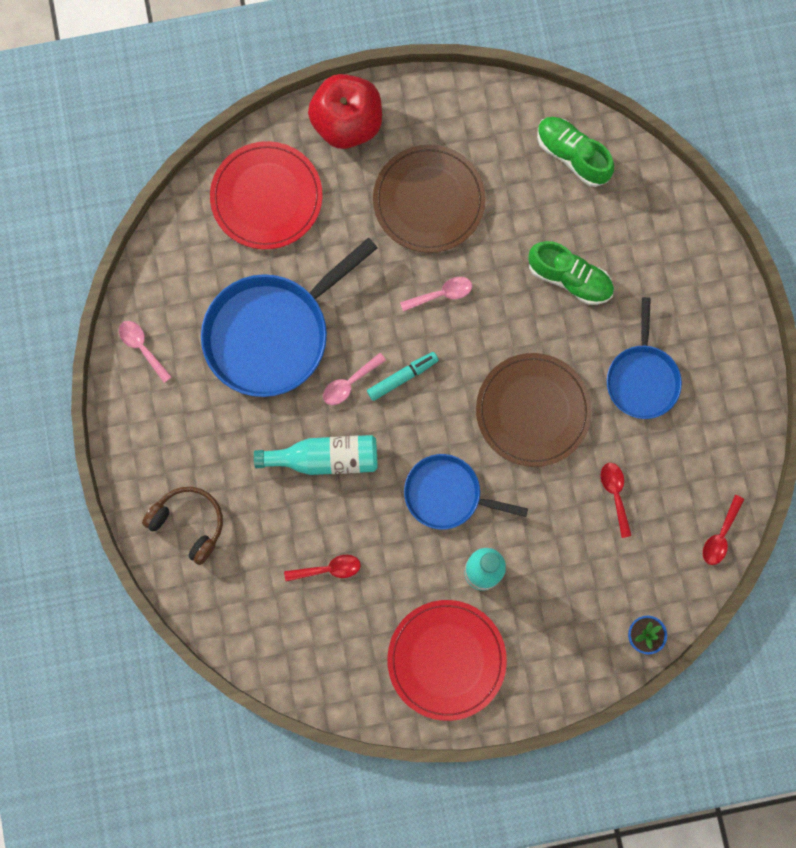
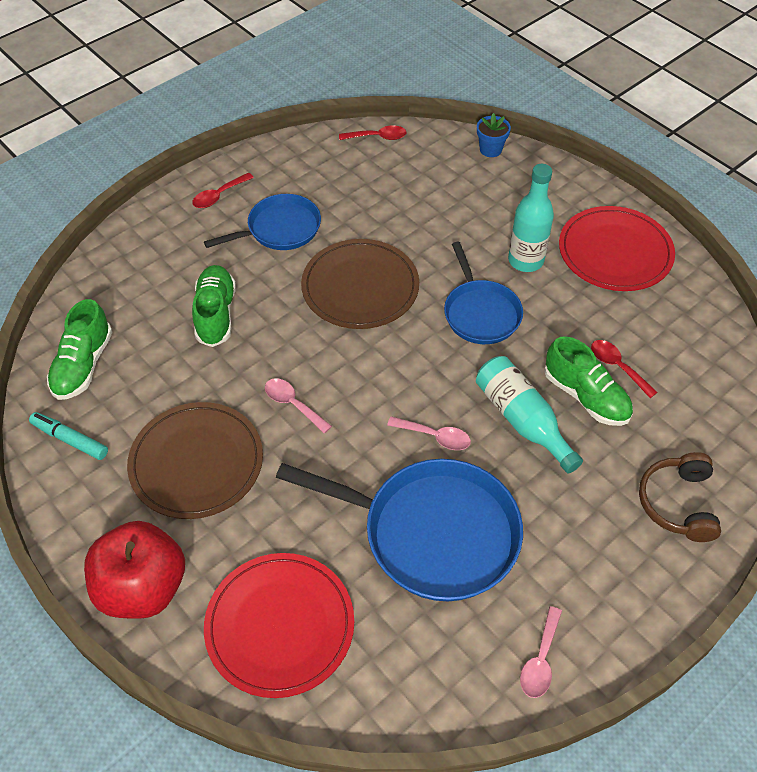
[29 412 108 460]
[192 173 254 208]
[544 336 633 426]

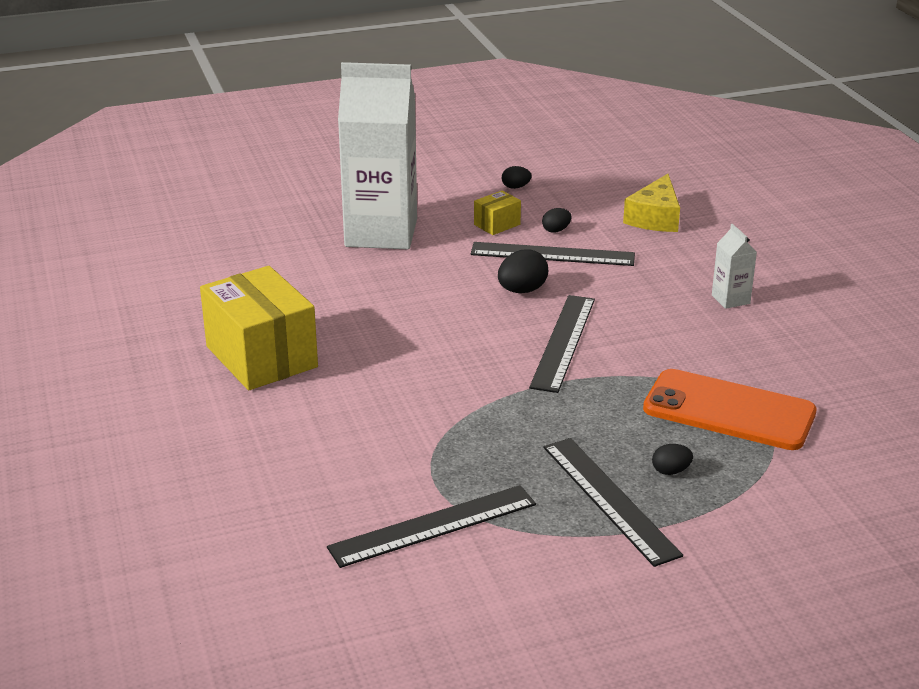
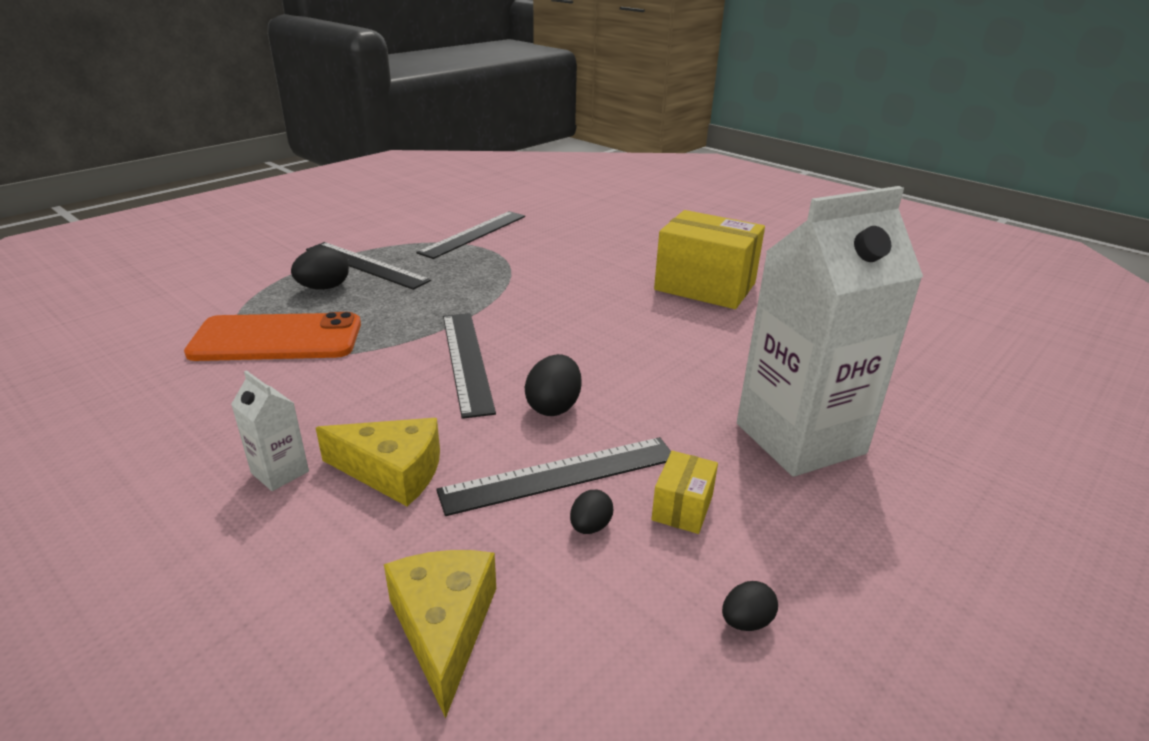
[291 247 349 290]
[316 418 440 506]

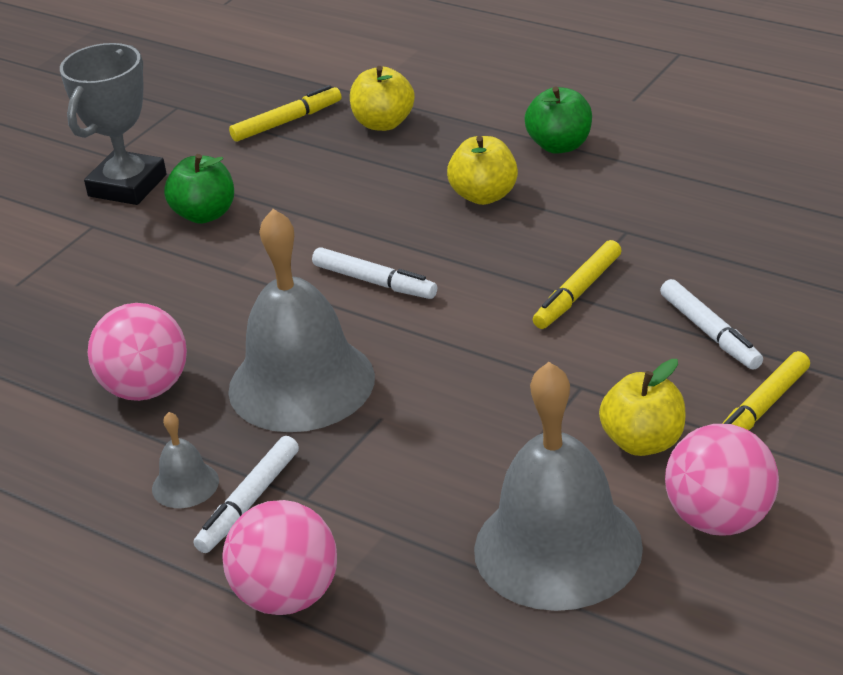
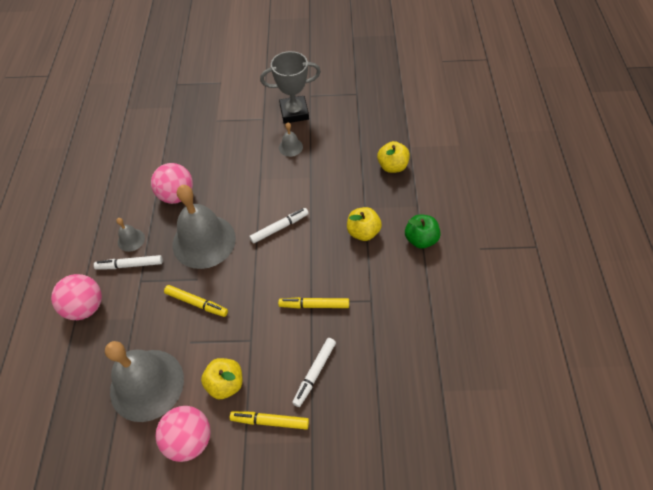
[164 285 228 317]
[279 123 303 157]
[249 208 309 244]

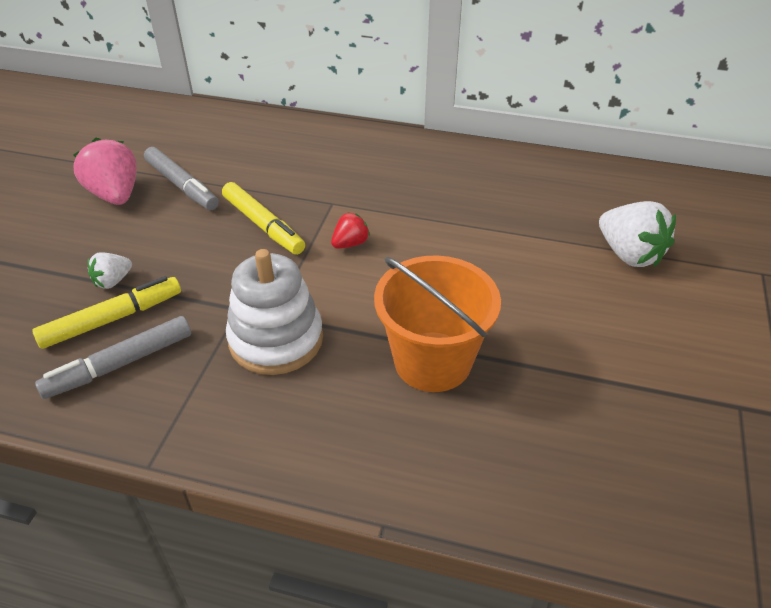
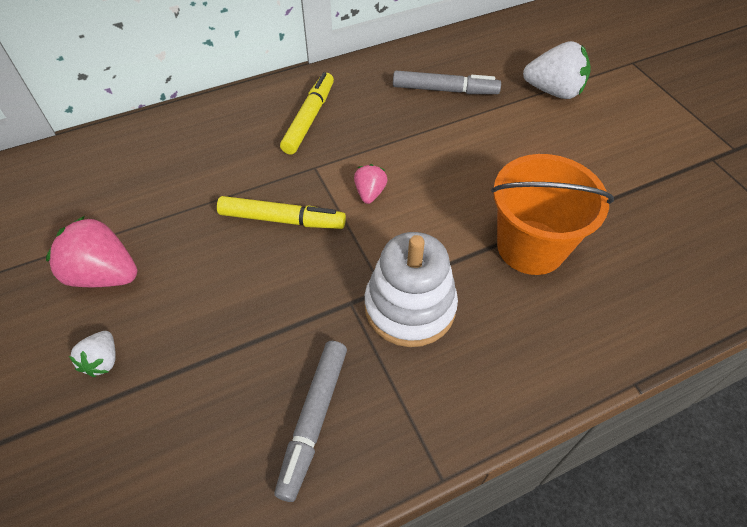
[393 71 501 94]
[354 164 388 204]
[69 331 116 377]
[280 72 334 155]

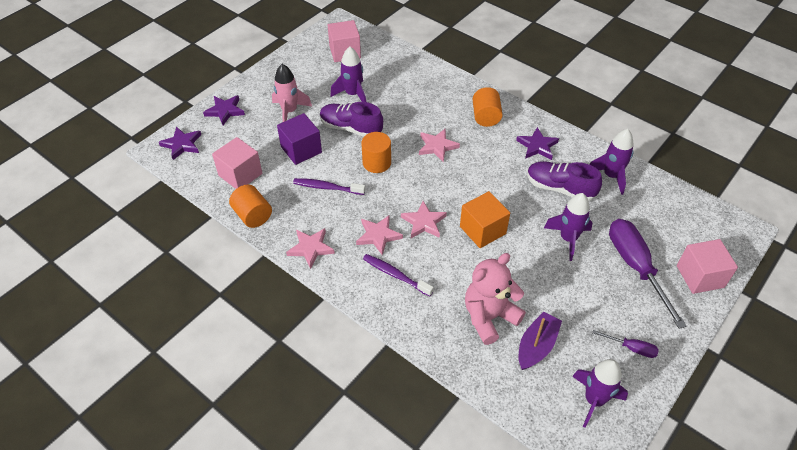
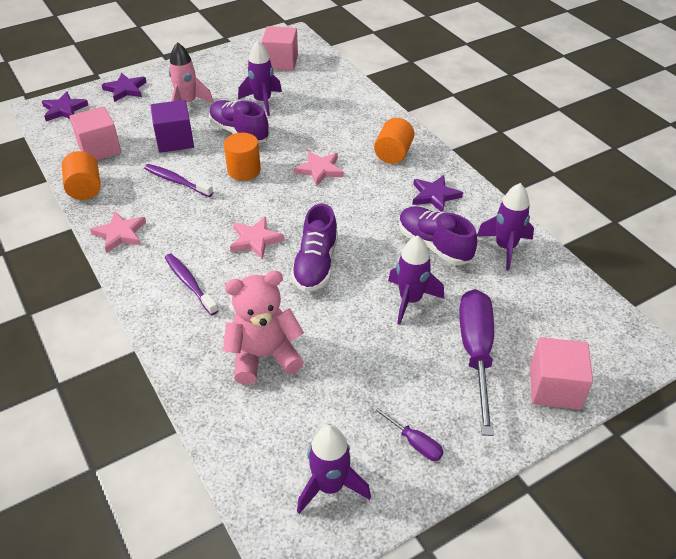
[291 203 338 292]
[356 215 403 255] (first image)
[518 311 562 370] (first image)

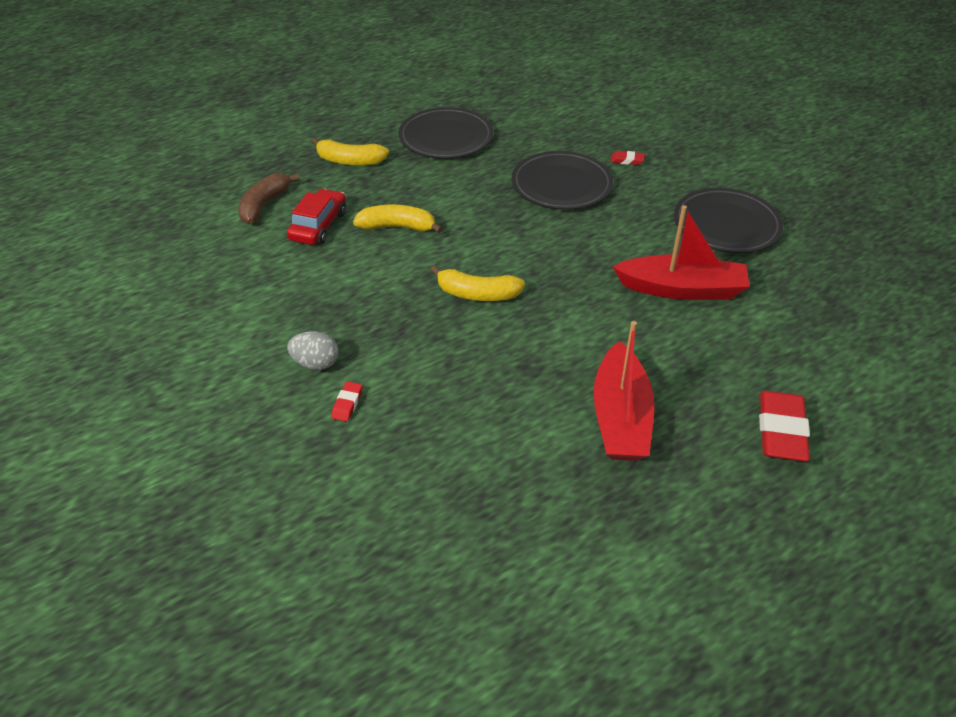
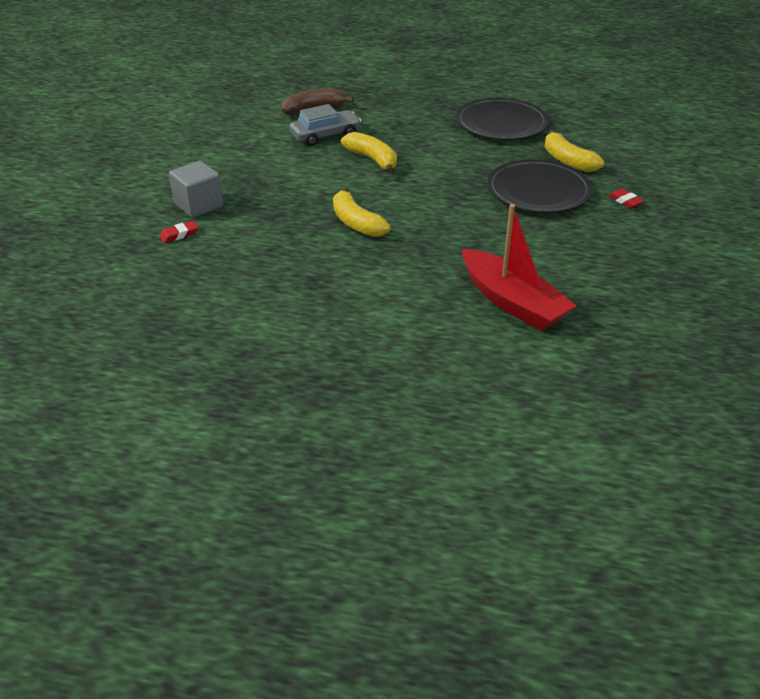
[544 130 604 172]
[674 188 783 253] (first image)
[289 104 361 146]
[593 321 654 461] (first image)
[169 161 223 218]
[759 391 810 462] (first image)

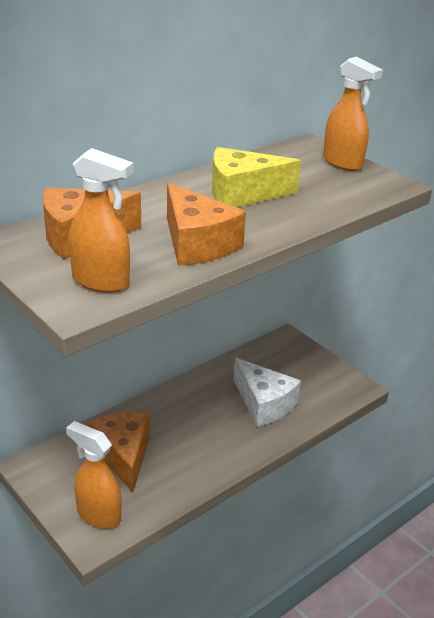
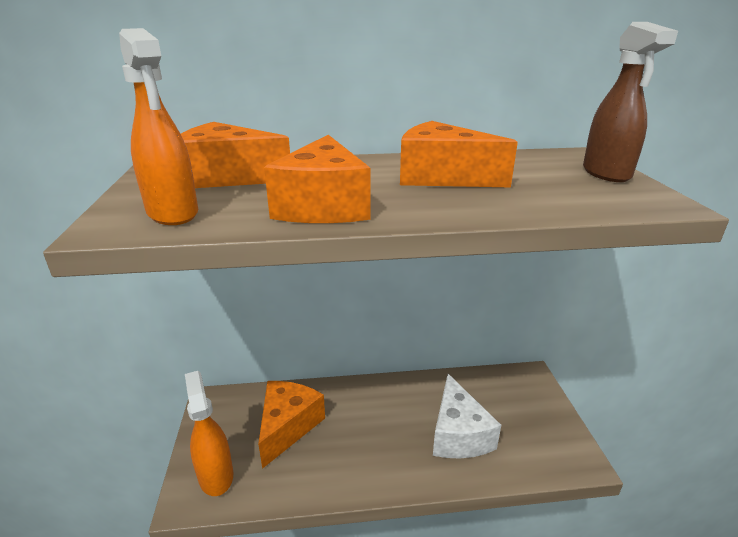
[583 22 678 182]
[400 121 518 187]

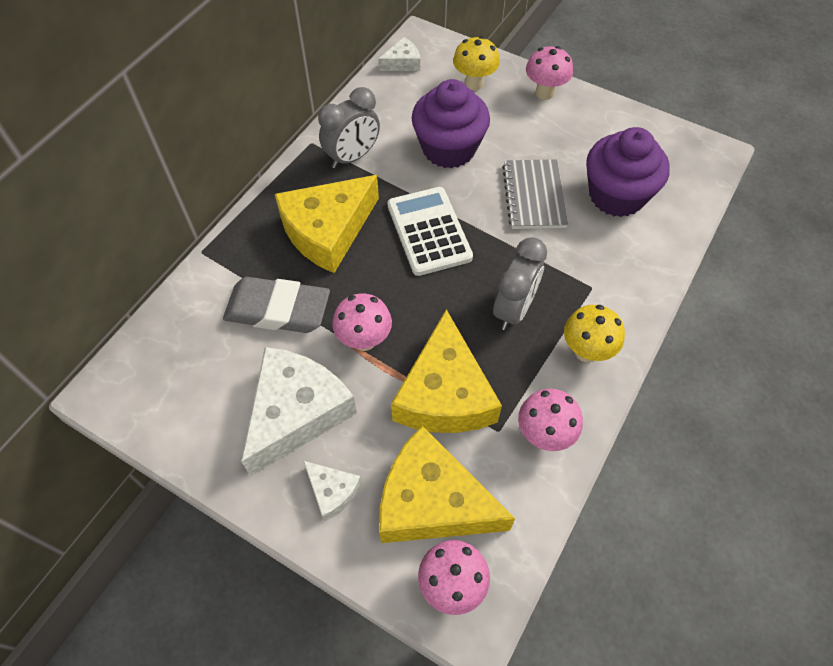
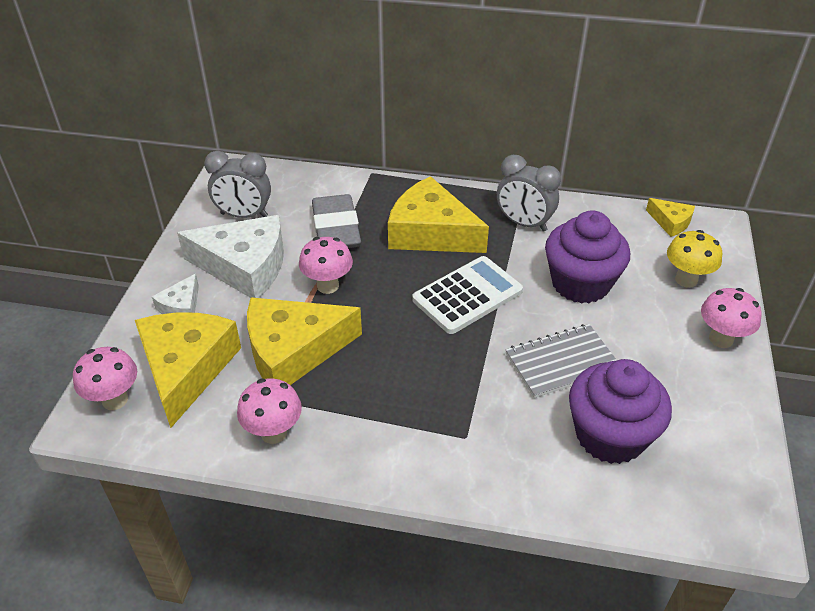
[646 198 695 237]
[204 151 271 218]
[564 305 625 362] (first image)

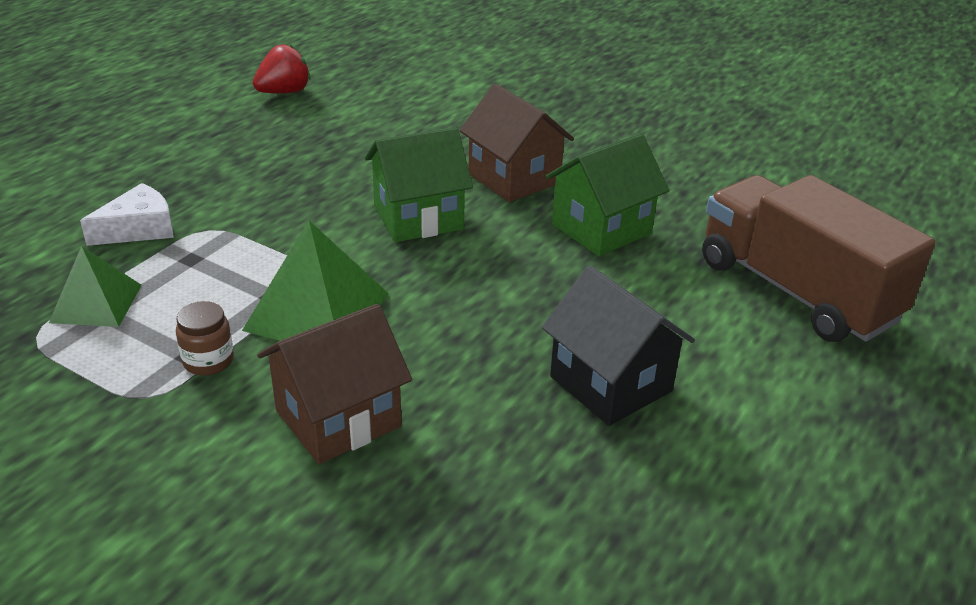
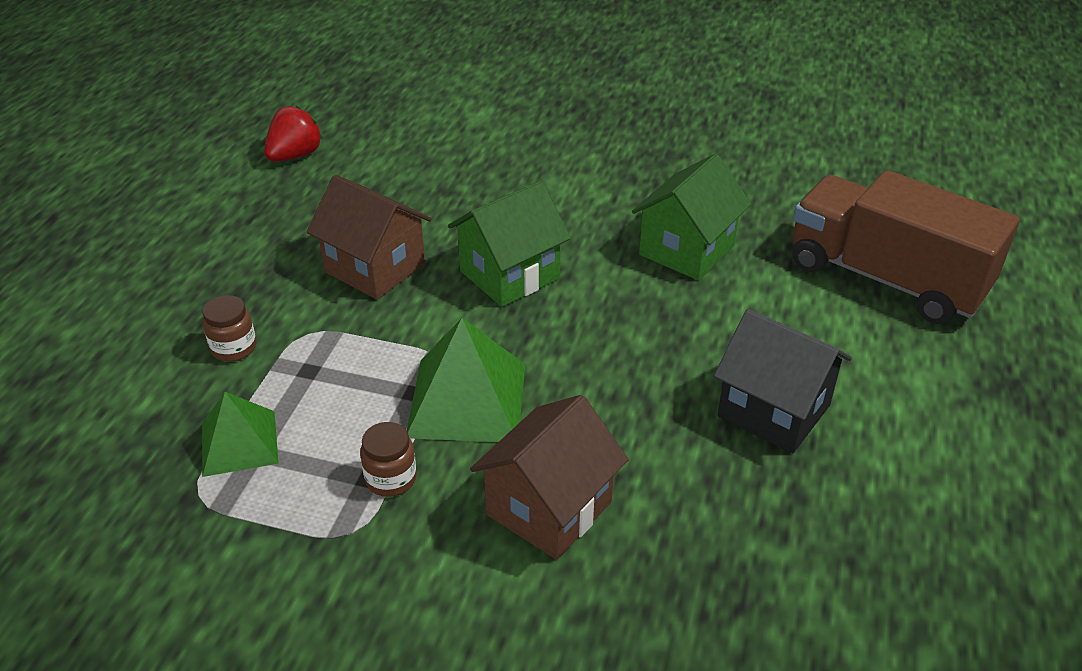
[307 175 431 300]
[203 295 256 362]

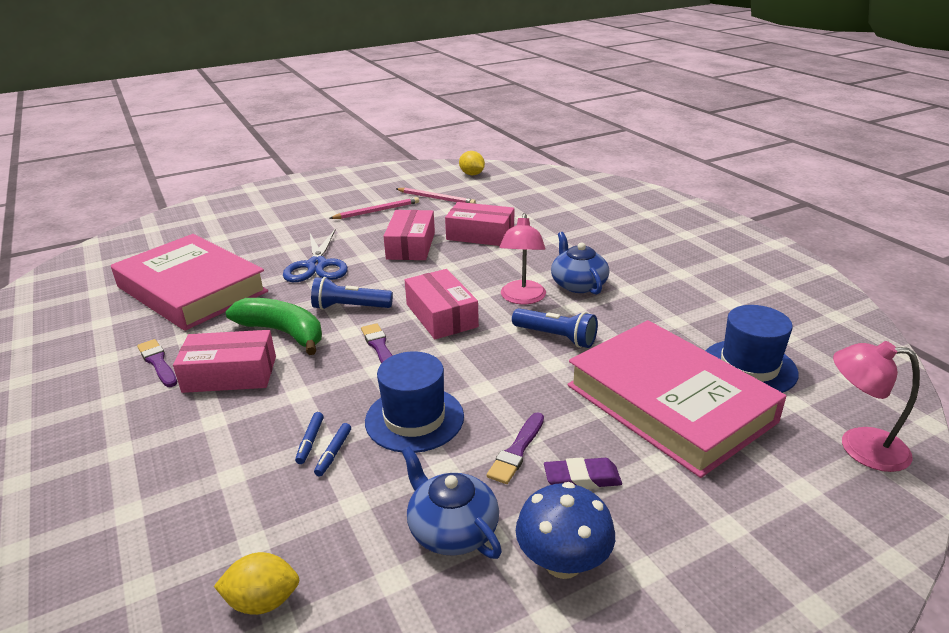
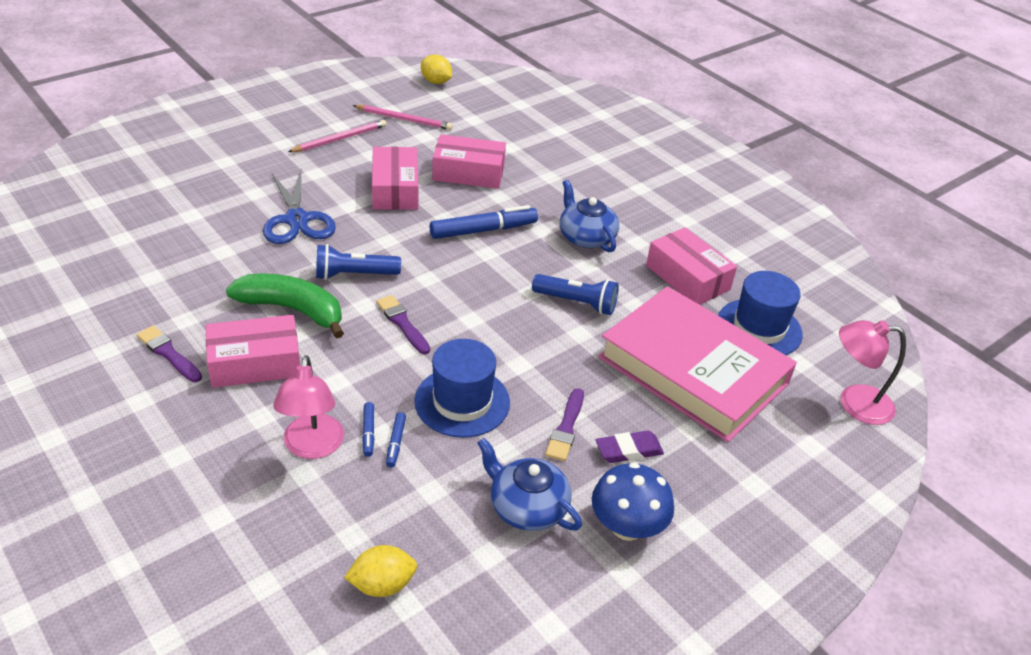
[273 355 344 459]
[111 234 268 331] (first image)
[646 227 737 305]
[430 205 538 239]

